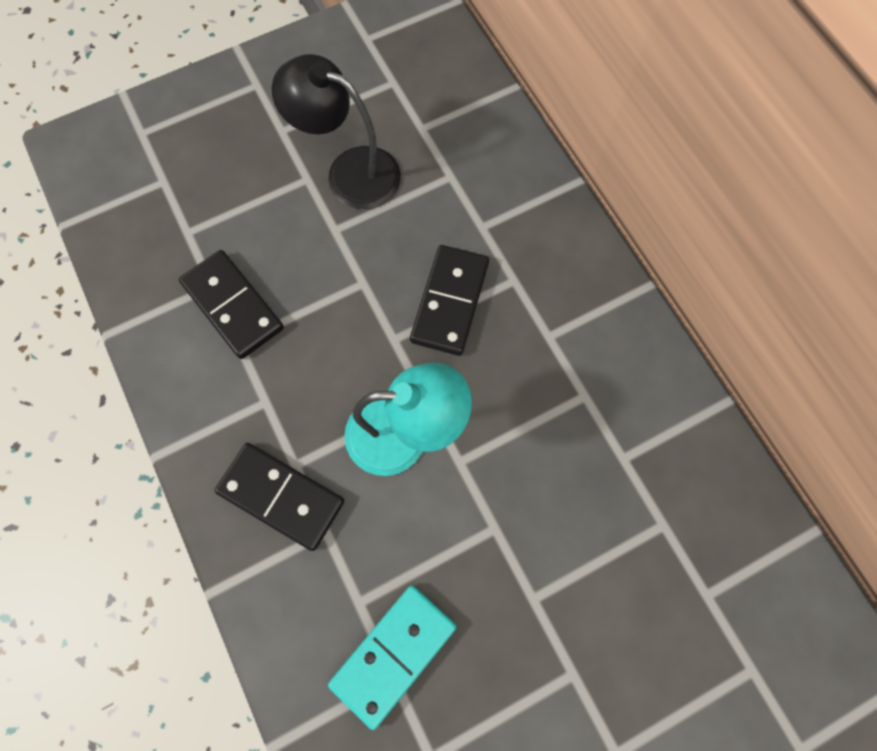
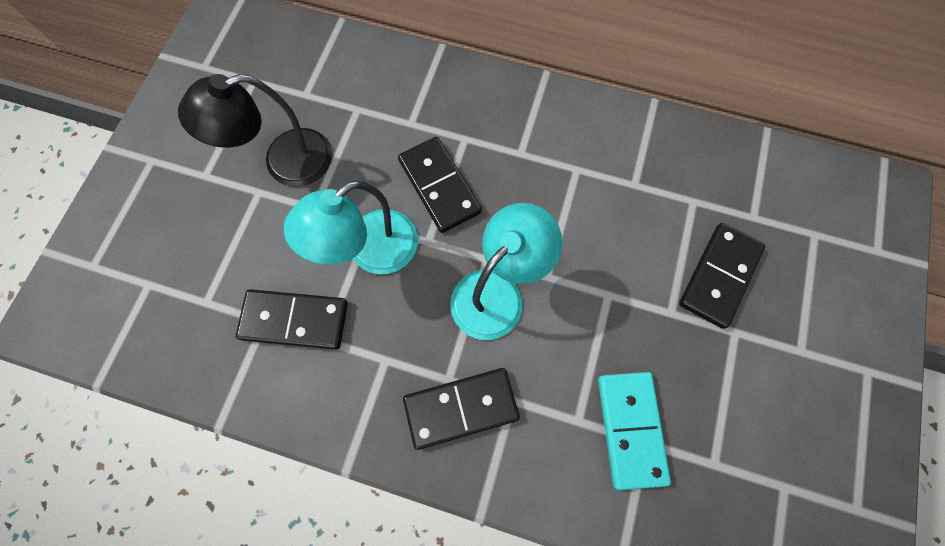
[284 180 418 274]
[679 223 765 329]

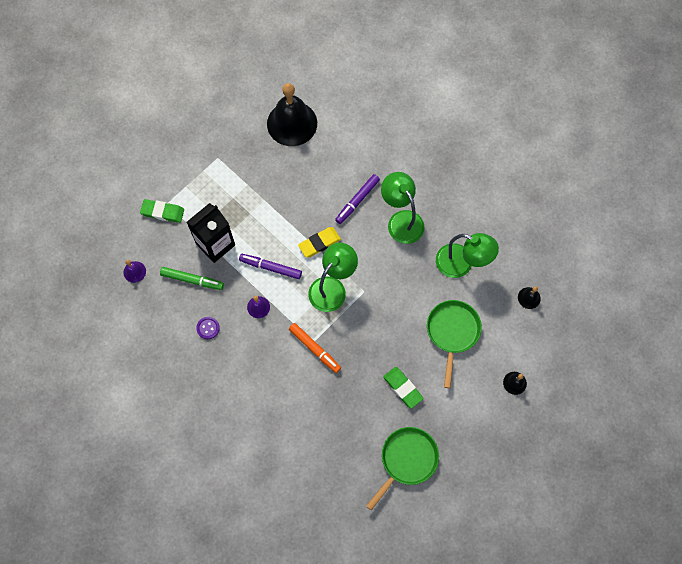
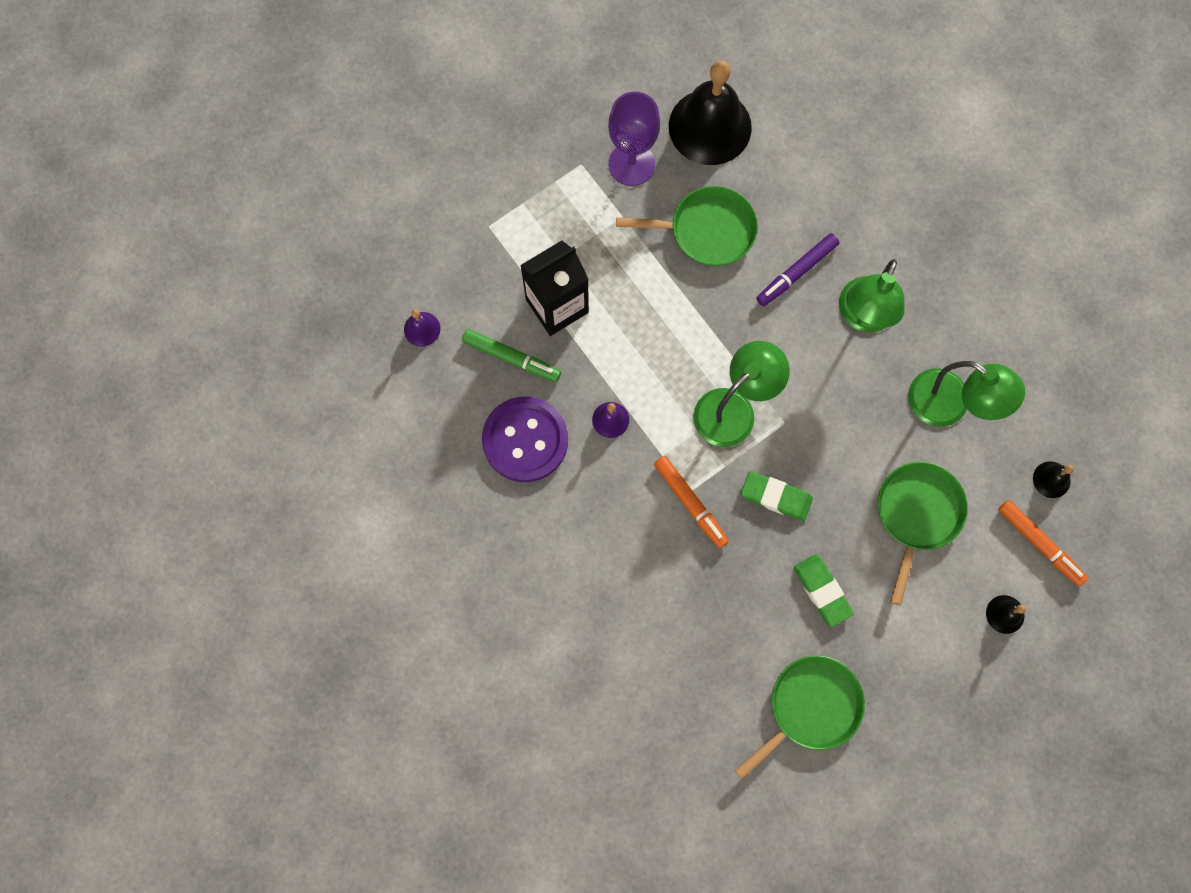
[839 259 905 333]
[741 471 813 521]
[298 227 341 257] (first image)
[239 254 302 279] (first image)
[482 396 568 482]
[608 92 660 186]
[616 186 758 266]
[998 500 1088 586]

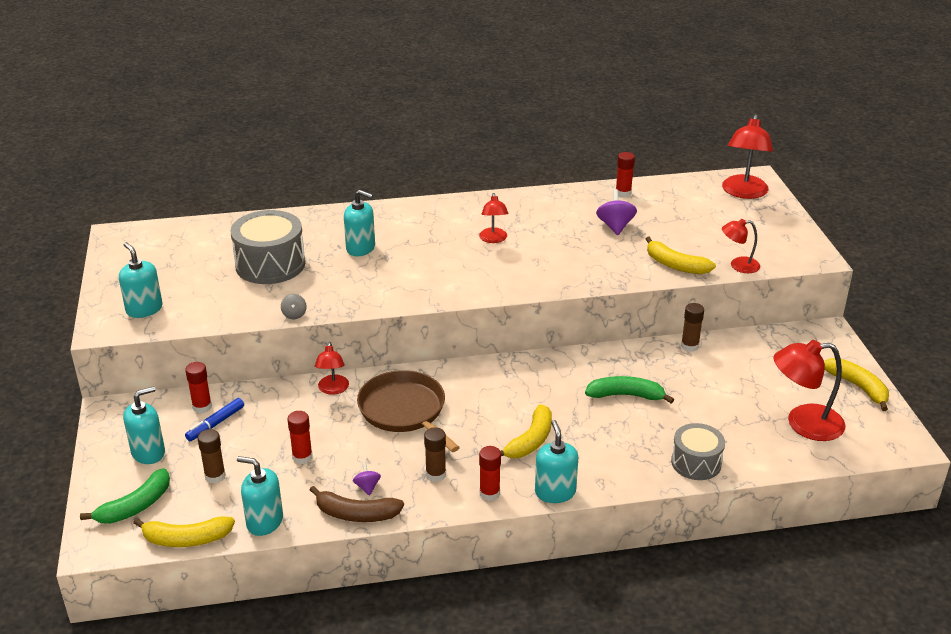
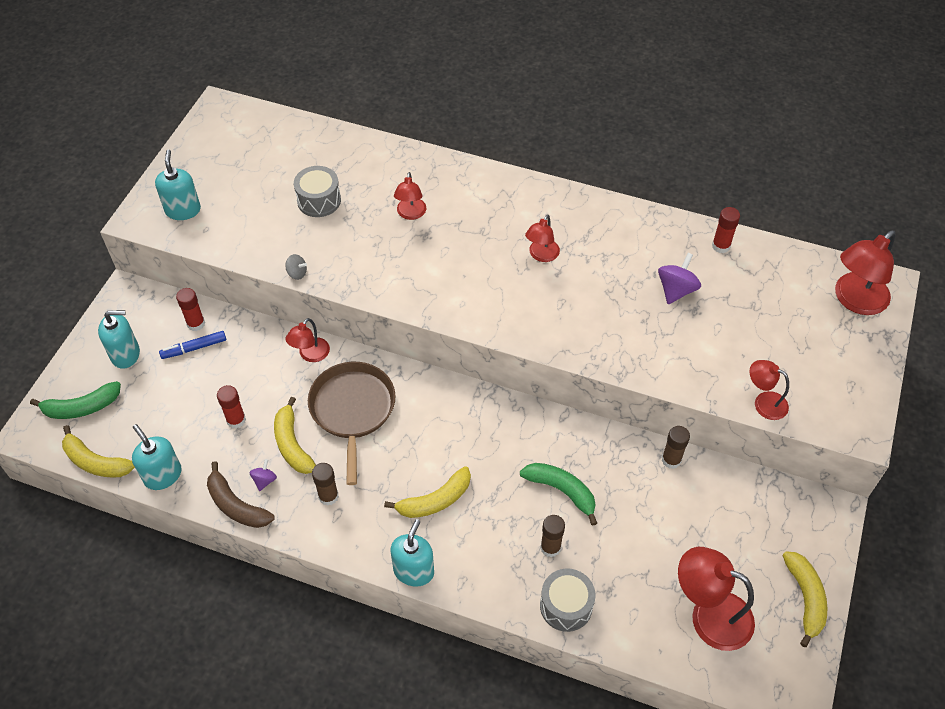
[394 172 426 220]
[294 166 341 217]
[274 397 316 474]
[285 254 307 280]
[540 515 565 557]
[479 446 501 501] (first image)

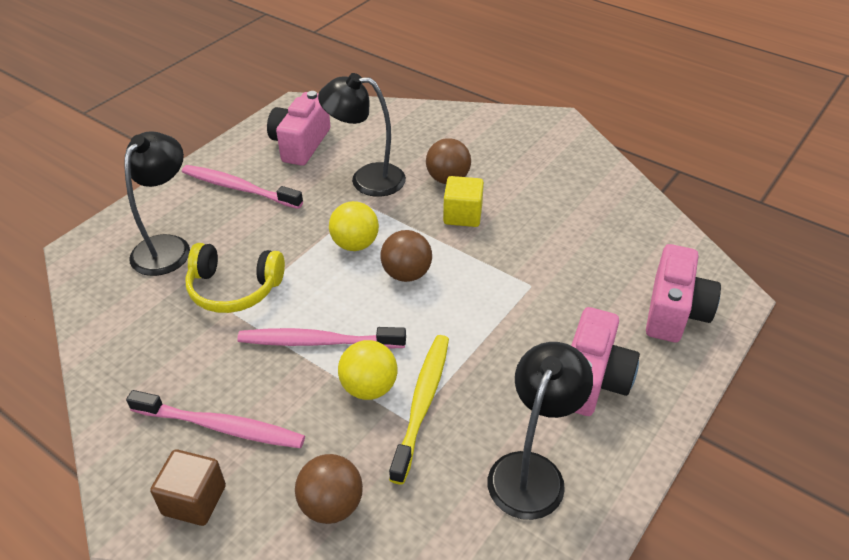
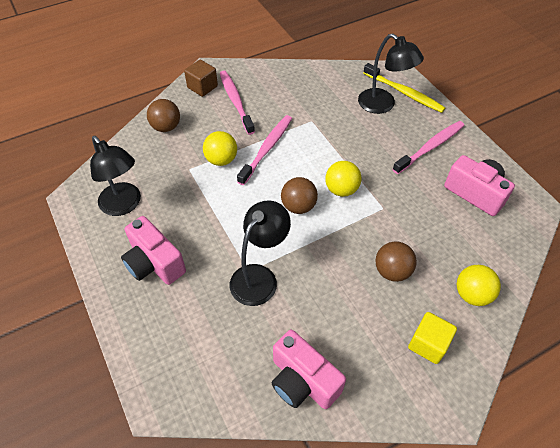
[230 200 291 306]
[408 312 457 364]
[185 243 285 313] (first image)
[272 330 346 409]
[363 63 445 113]
[220 71 255 135]
[457 265 501 306]

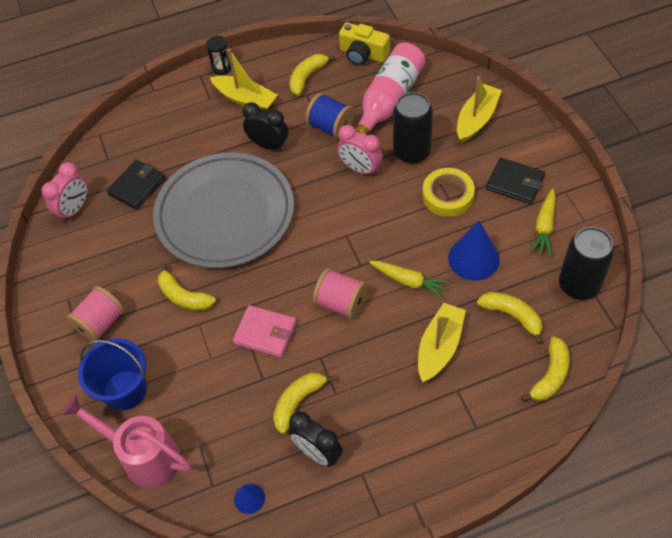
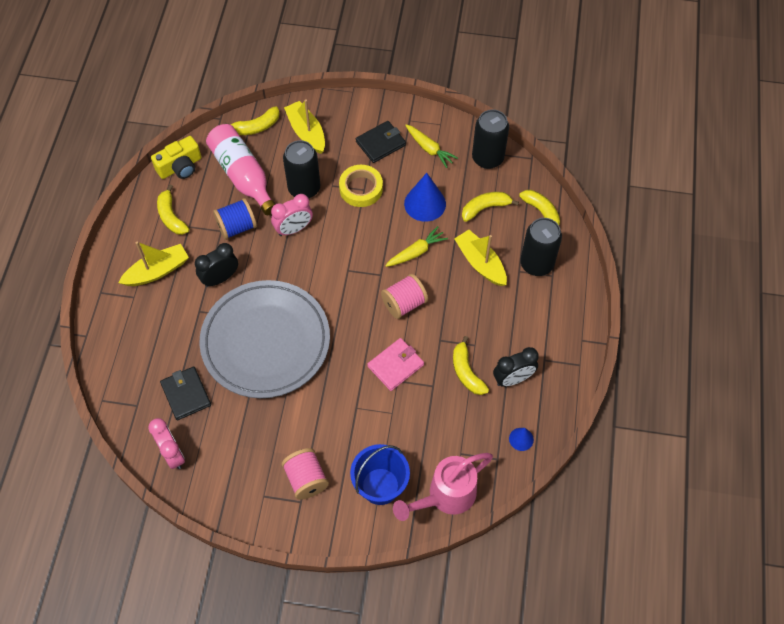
[206 36 232 75] (first image)
[224 106 280 135]
[520 218 562 276]

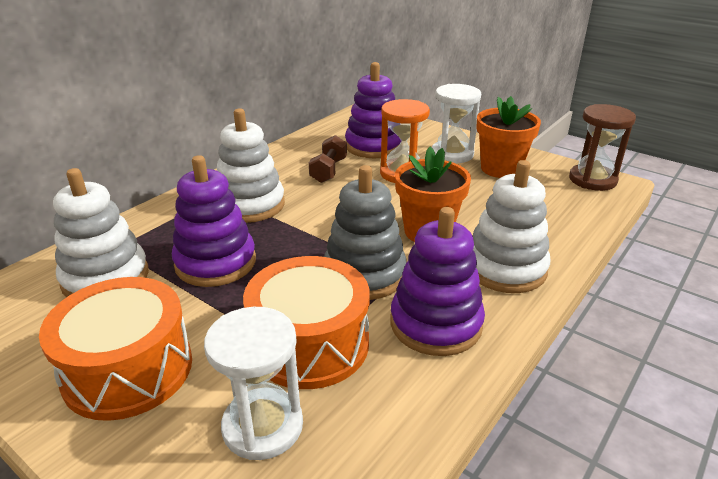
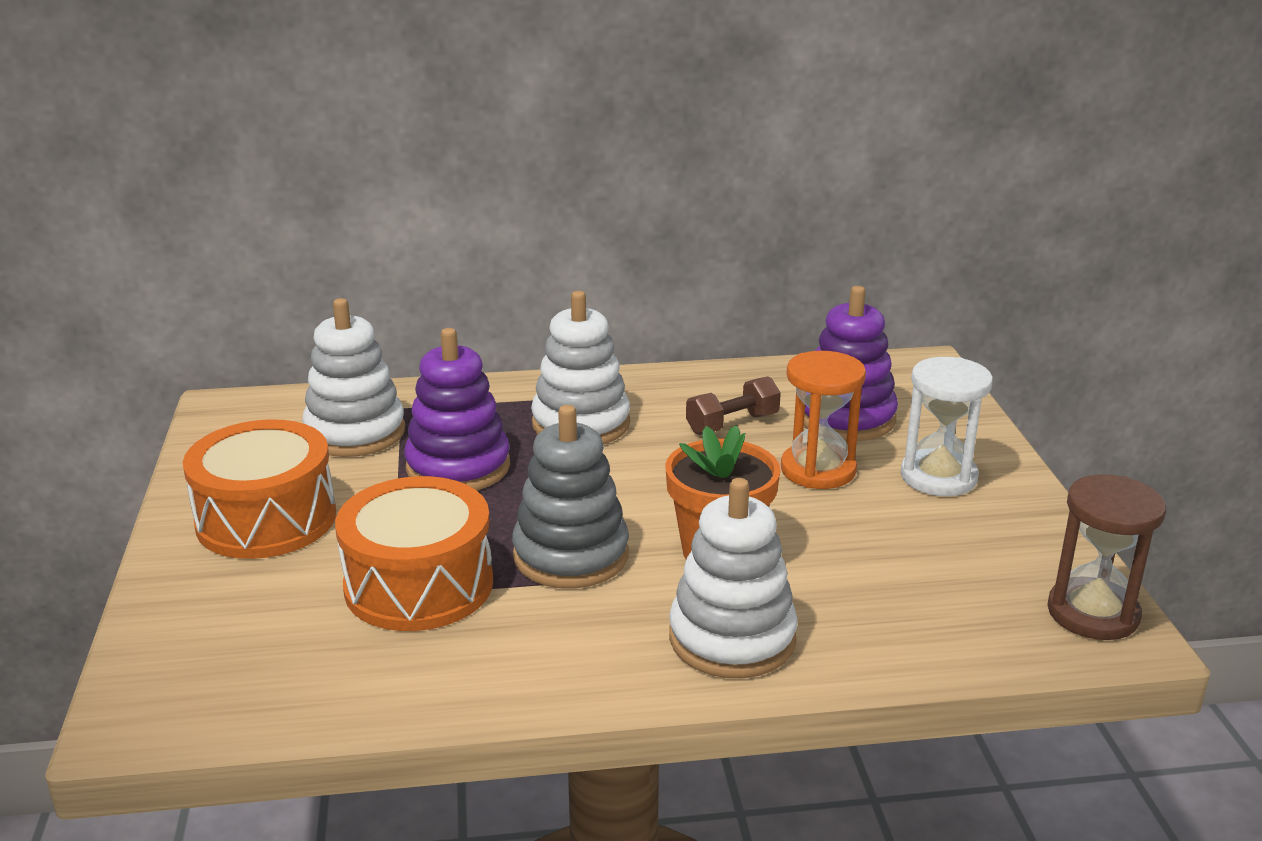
[476 96 541 178] (first image)
[391 207 485 356] (first image)
[204 307 303 460] (first image)

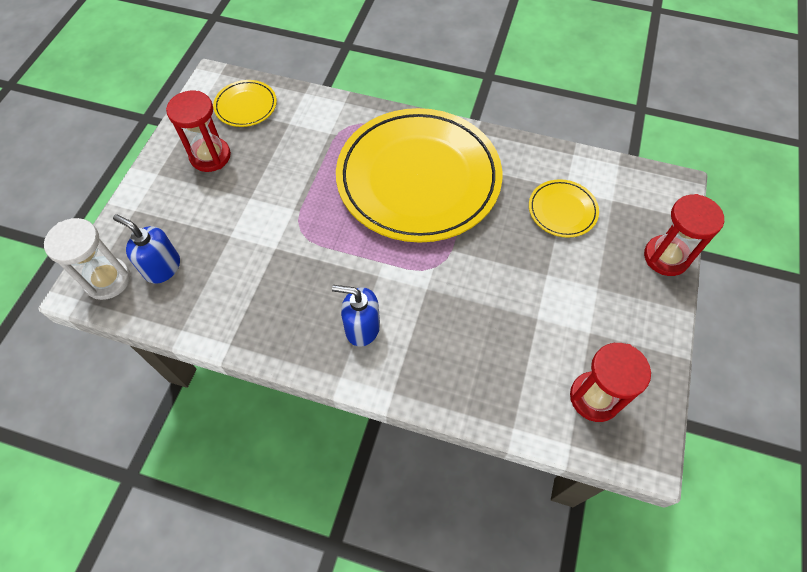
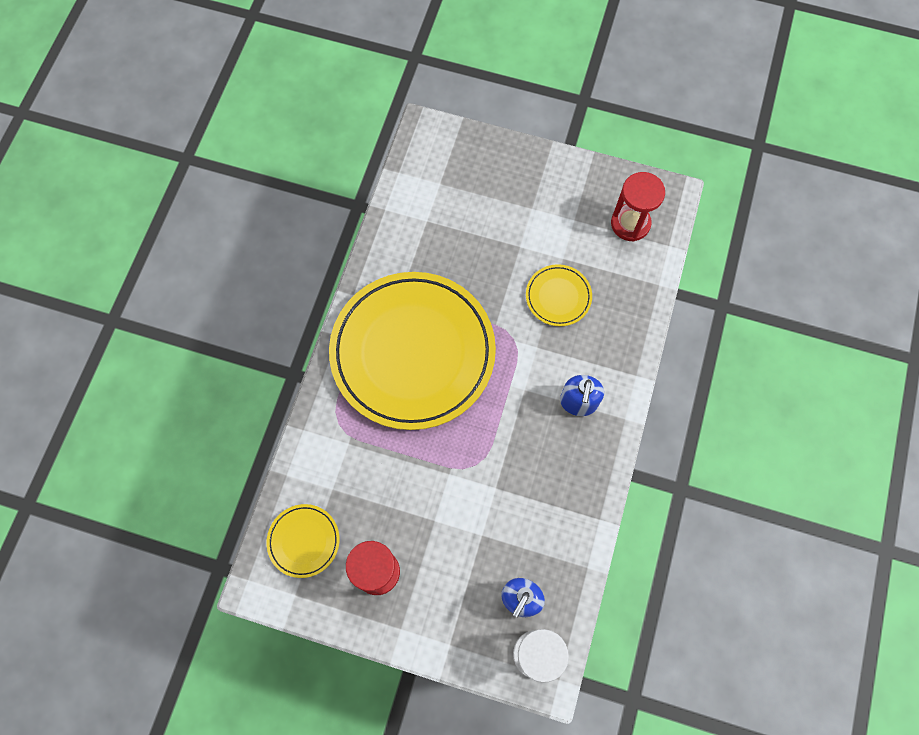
[526 264 592 326]
[644 194 724 276] (first image)

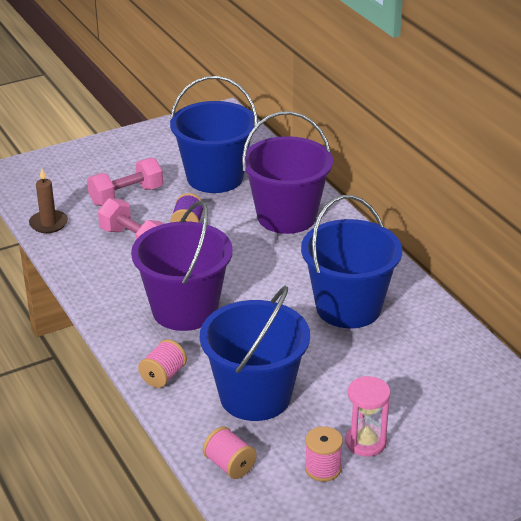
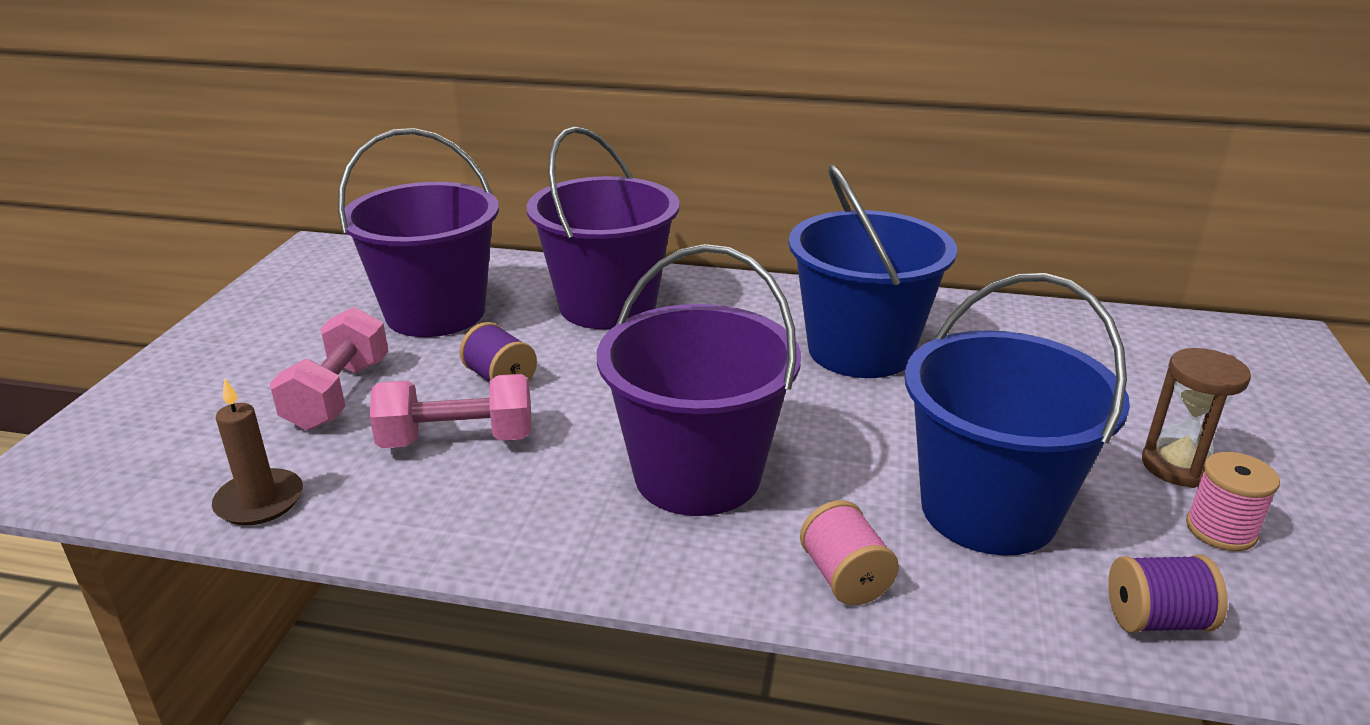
[338 128 499 337]
[1142 348 1251 488]
[1108 555 1228 633]

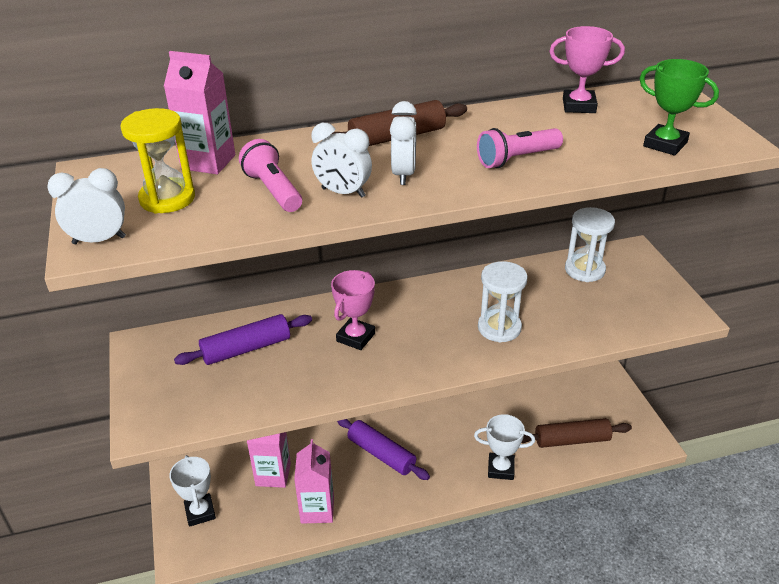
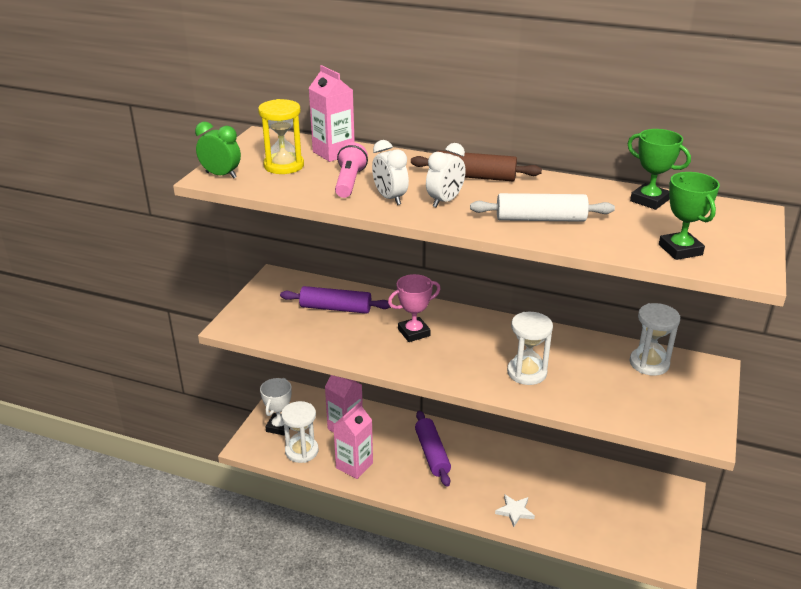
[627 129 691 210]
[470 193 615 222]
[195 122 241 178]
[495 494 535 527]
[522 418 632 448] (first image)
[281 401 319 463]

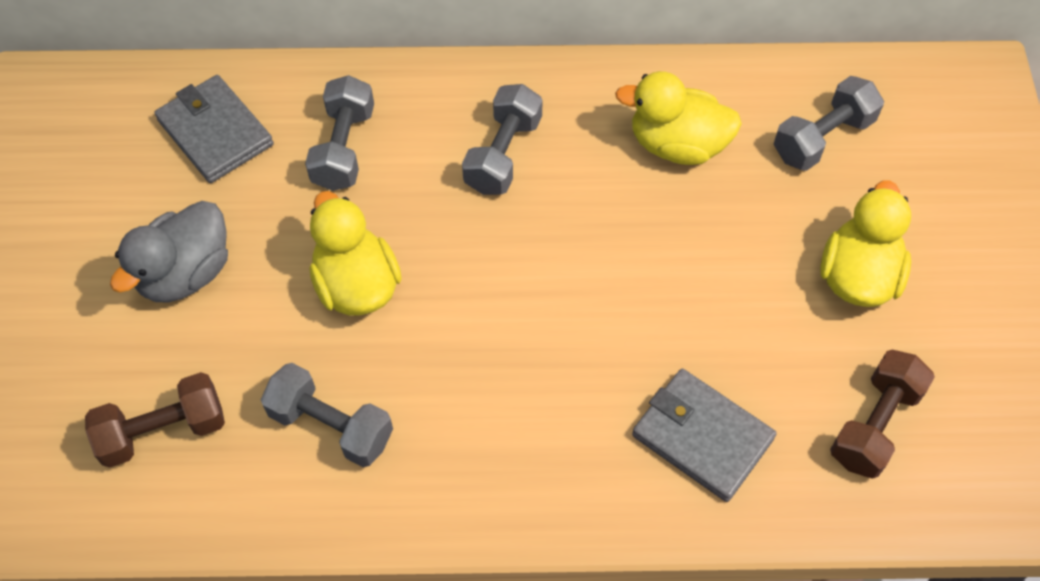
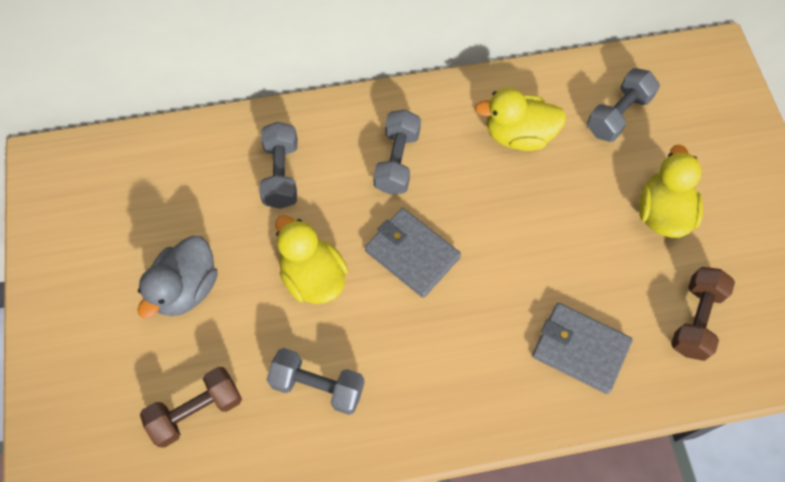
[365 208 461 298]

